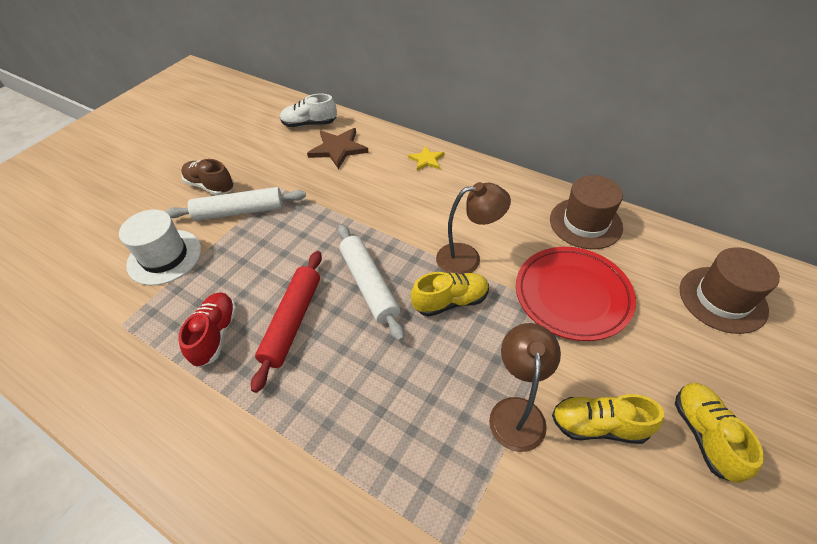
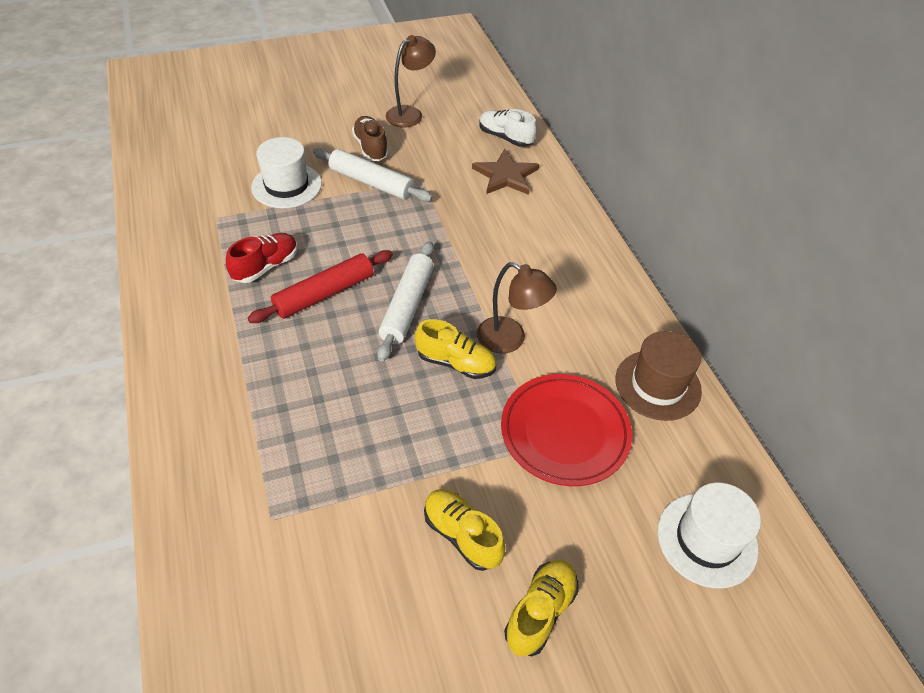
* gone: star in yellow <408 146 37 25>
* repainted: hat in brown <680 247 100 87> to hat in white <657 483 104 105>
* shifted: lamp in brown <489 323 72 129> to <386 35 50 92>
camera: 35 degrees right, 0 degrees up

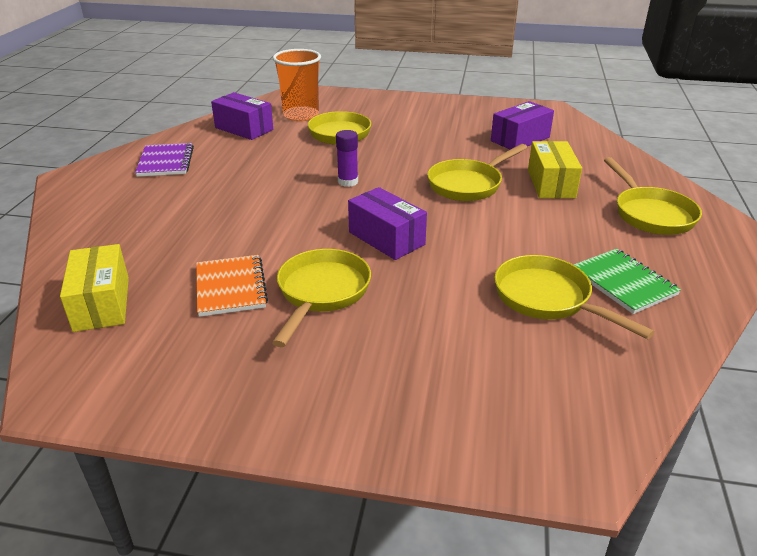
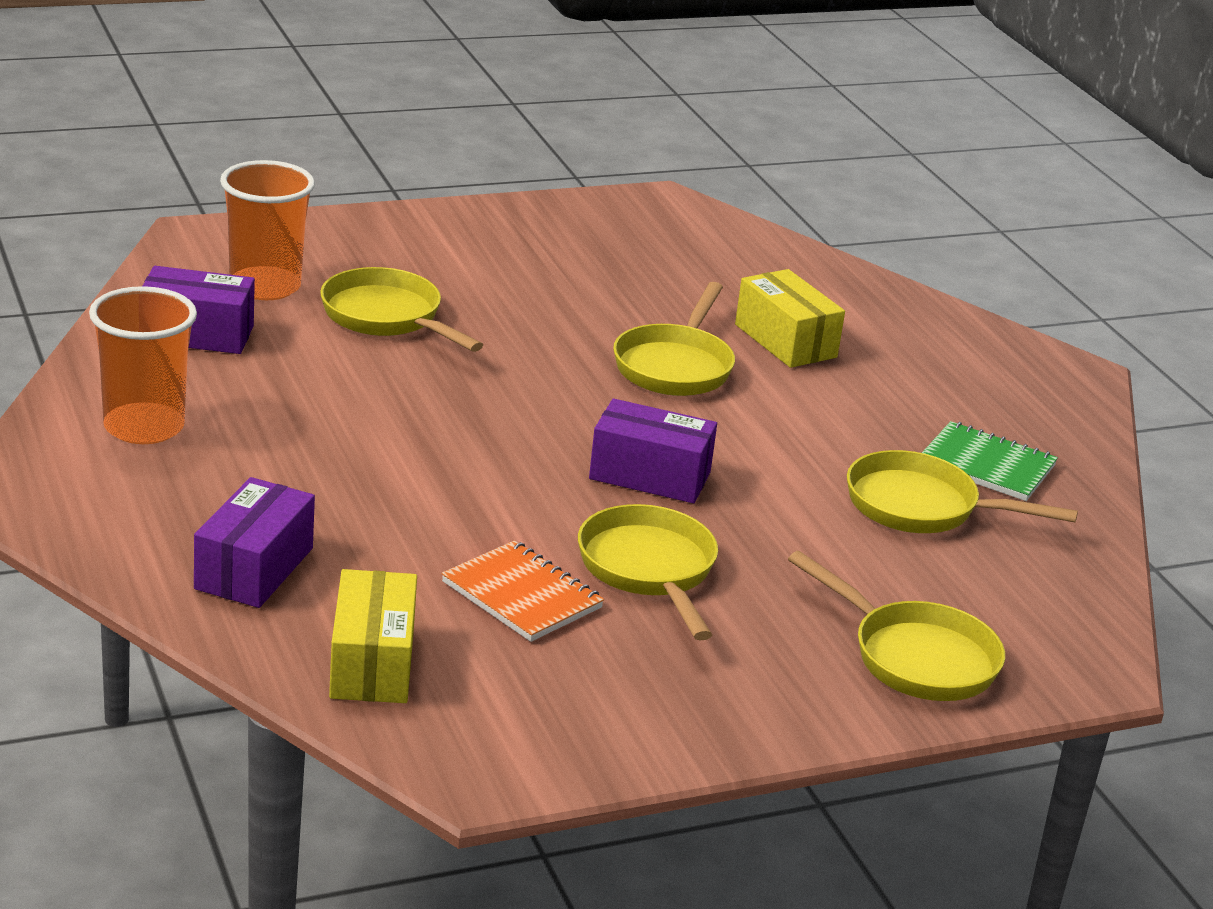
* shifted: box in purple <491 101 63 48> to <194 477 121 131>
* gone: glue stick in purple <336 130 22 57>
* swapped: notebook in purple <135 143 59 34> to cup in orange <89 286 108 158>
* shifted: pan in yellow <604 157 98 78> to <788 551 217 150>
* rotated: box in yellow <60 244 69 88> = <329 569 88 134> 45 degrees clockwise
camera: 35 degrees left, 5 degrees down

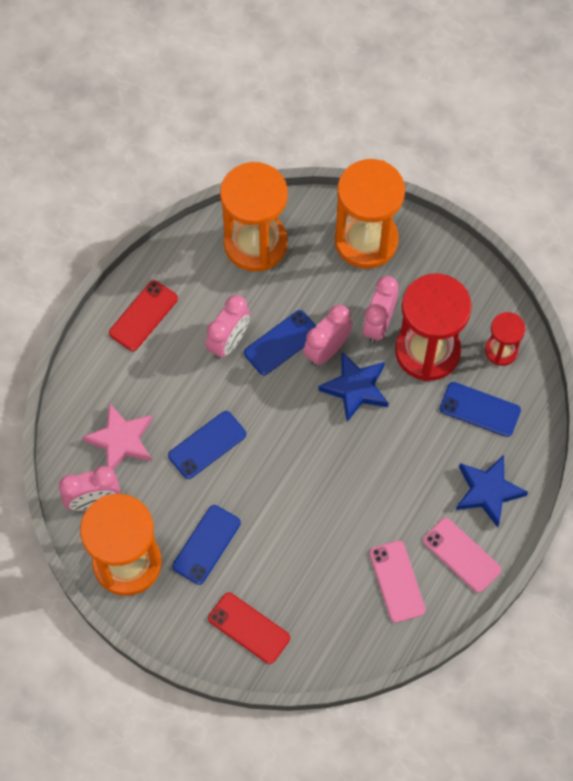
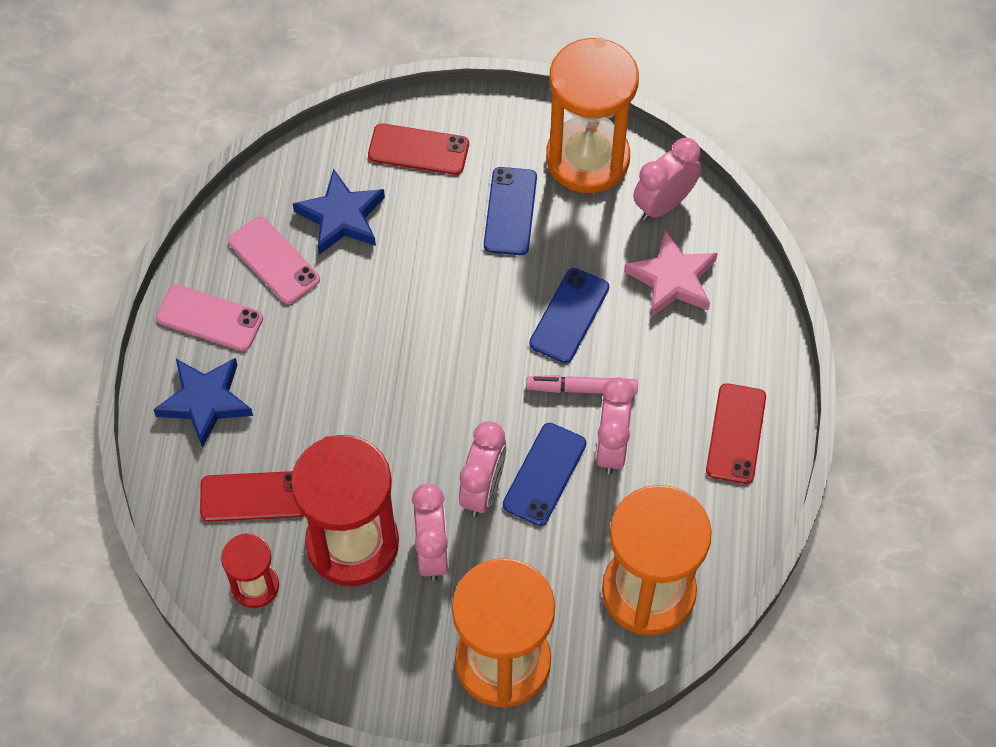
* shifted: star in blue <318 352 71 70> to <293 169 92 86>
* repainted: phone in blue <440 382 81 55> to phone in red <200 471 104 51>
* new: marker in pink <526 375 112 20>
camera: 155 degrees right, 5 degrees down

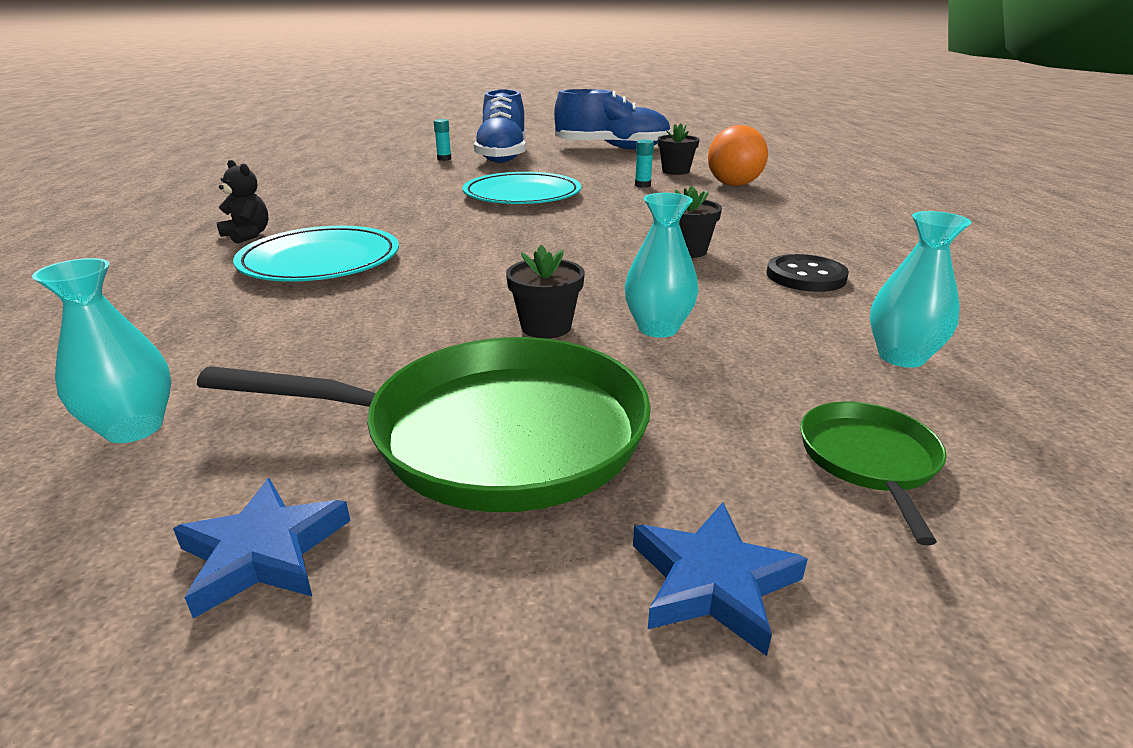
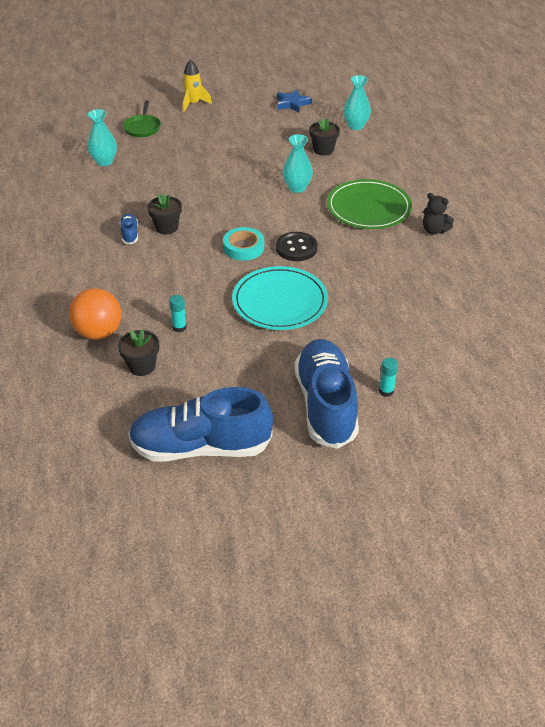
* shifted: vase in turquoise <625 193 74 145> to <282 134 31 59>
* repainted: plate in turquoise <233 226 166 56> to plate in green <327 179 85 50>
* shifted: flower pot in black <506 245 79 93> to <309 118 31 38>
* shifted: button in black <767 254 82 38> to <276 232 42 29>
* gone: pan in green <197 337 454 175>
* swapped: star in blue <633 502 175 154> to rocket in yellow <182 59 30 53>
* new: shoe in blue <119 213 19 31>
* new: tape in turquoise <223 227 41 34>
camera: 175 degrees right, 15 degrees up

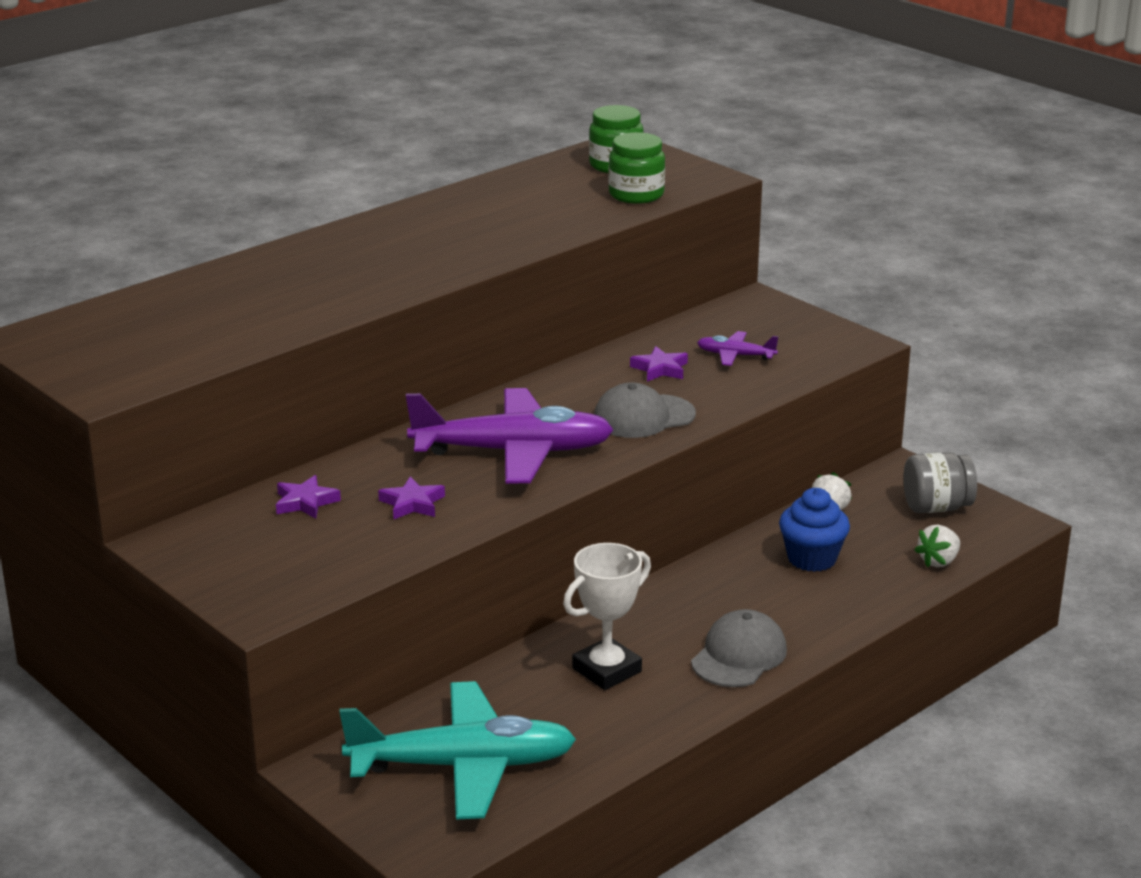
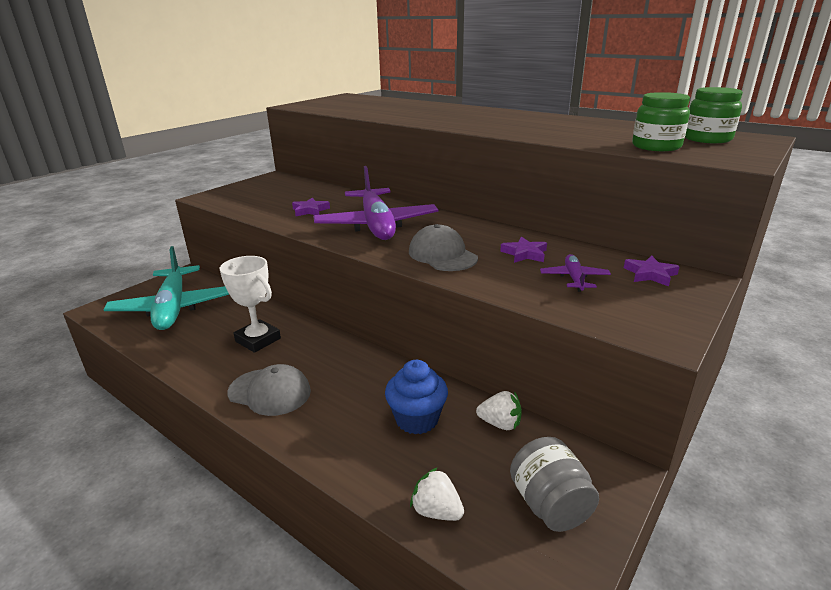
* shifted: star in purple <276 475 65 44> to <624 256 56 31>
camera: 80 degrees right, 0 degrees up

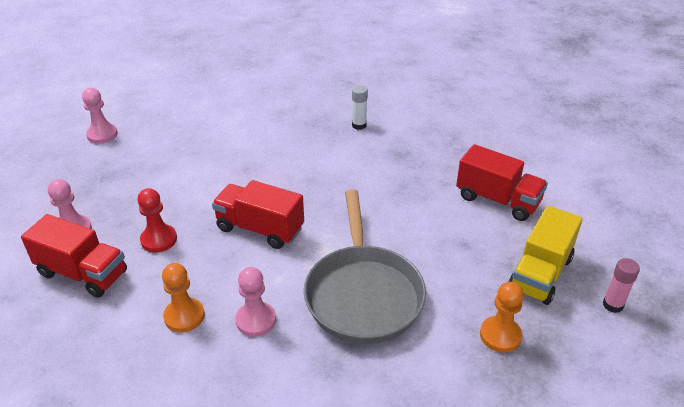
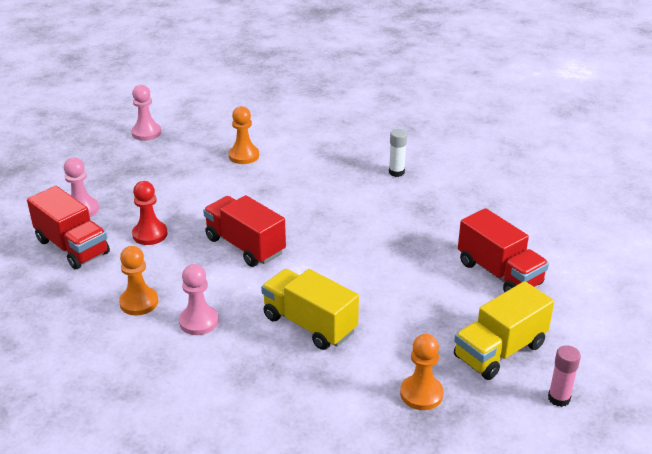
* swapped: pan in grey <304 189 122 155> to truck in yellow <261 269 98 81>
* new: pawn in orange <229 106 30 58>
camera: 20 degrees right, 5 degrees down

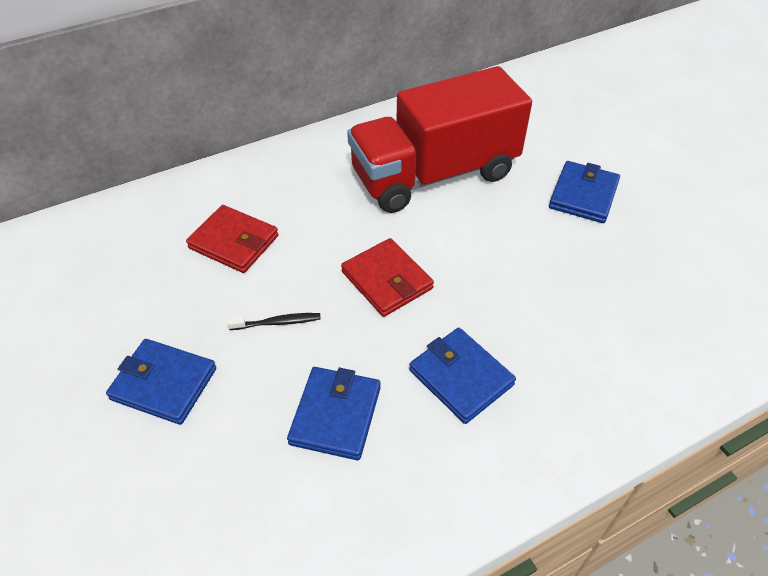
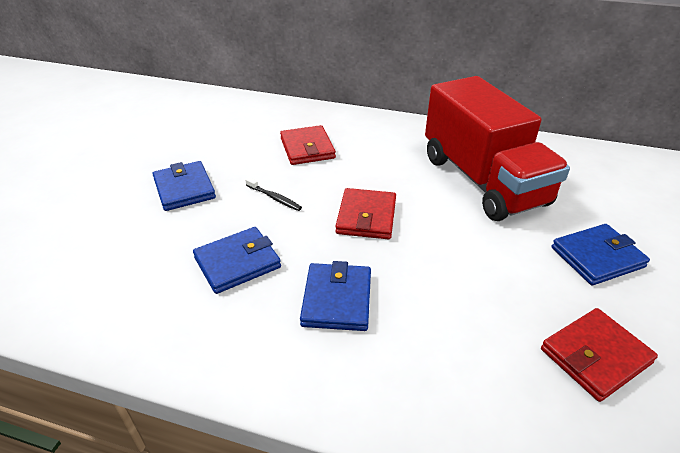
* rotated: truck in red <347 66 185 147> = <425 76 145 145> 135 degrees counterclockwise
* new: wallet in red <541 308 117 94>
camera: 45 degrees right, 10 degrees down

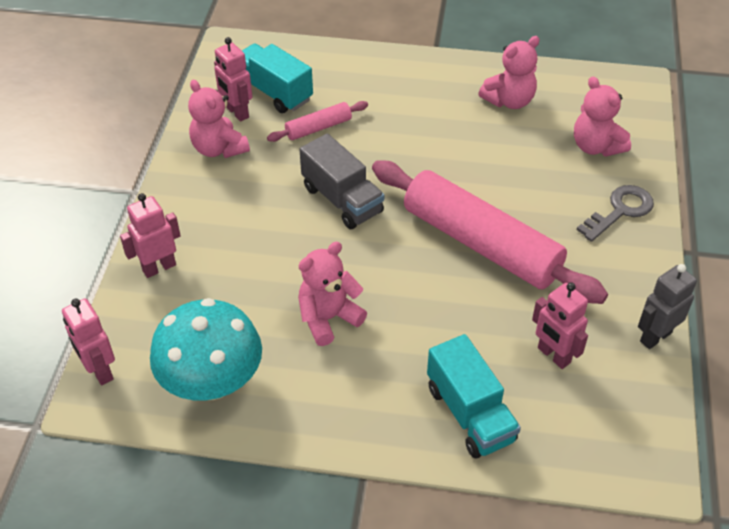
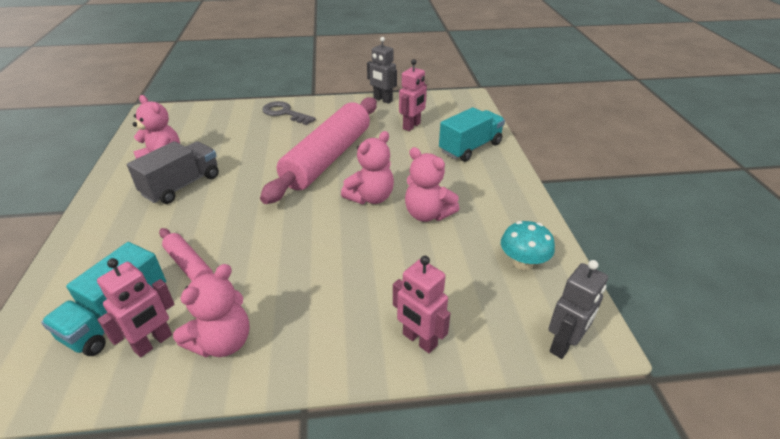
* shifted: teddy bear in pink <574 76 57 81> to <341 131 53 73>
* shifted: truck in grey <299 133 85 96> to <127 141 92 63>
* repainted: robot in pink <62 298 53 87> to robot in grey <548 260 60 99>
* scaled: mushroom in turquoise <150 298 112 102> = <501 221 54 49> x0.56
camera: 105 degrees left, 10 degrees down

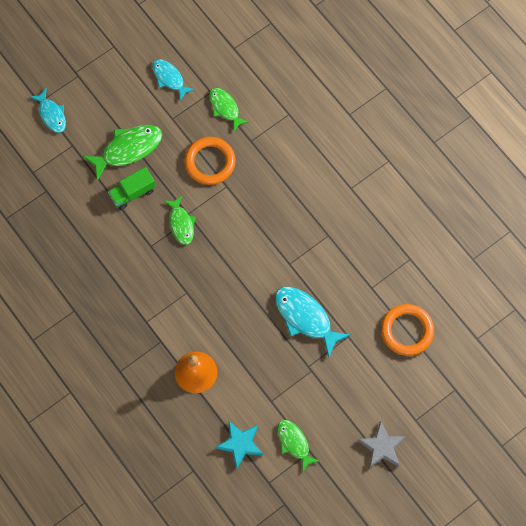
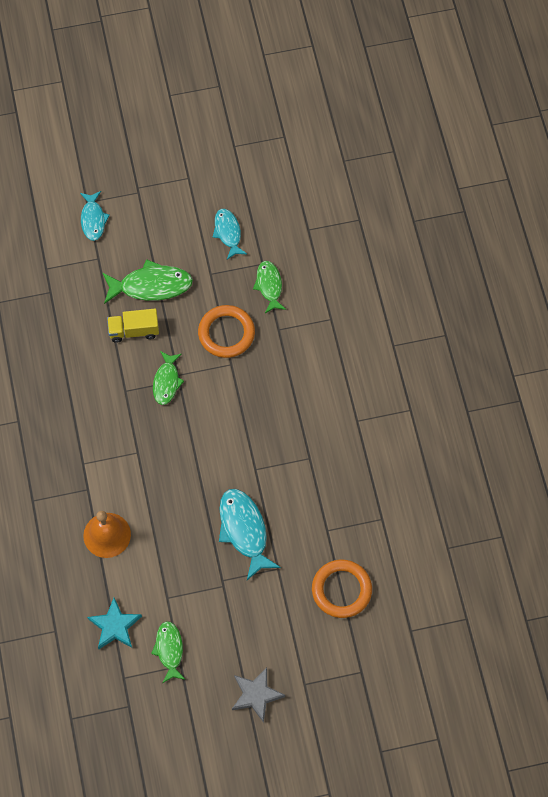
* repainted: truck in green <108 167 48 43> to truck in yellow <107 309 52 34>
camera: 25 degrees right, 5 degrees down

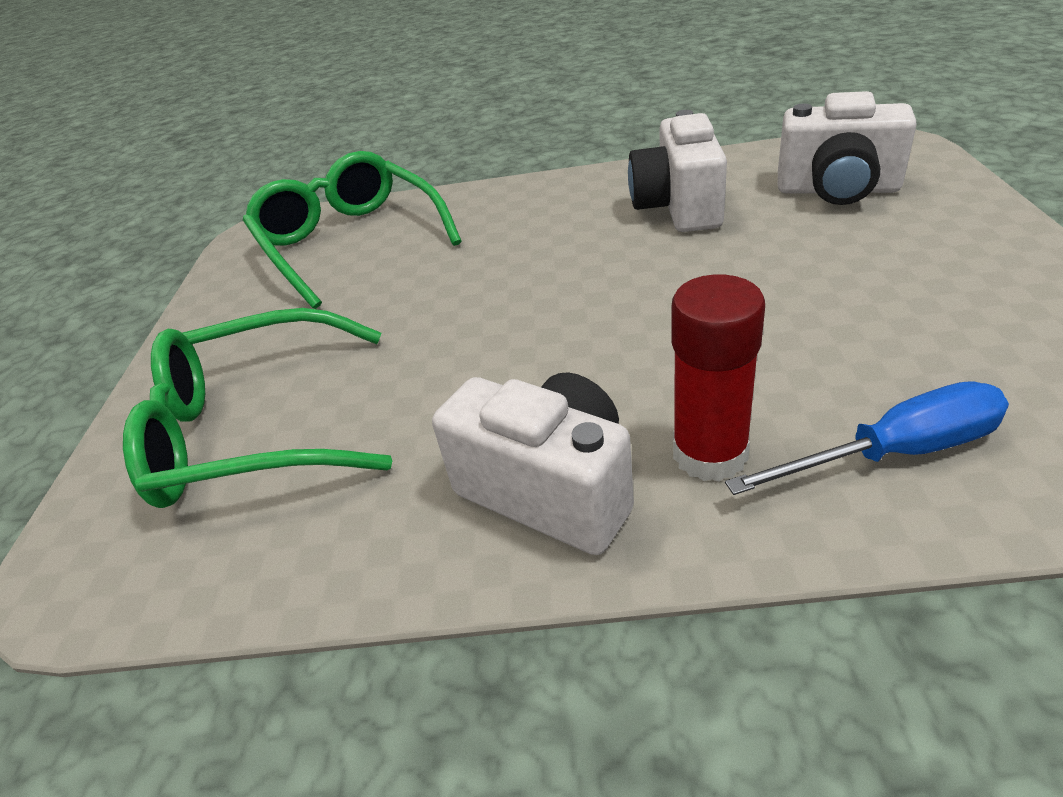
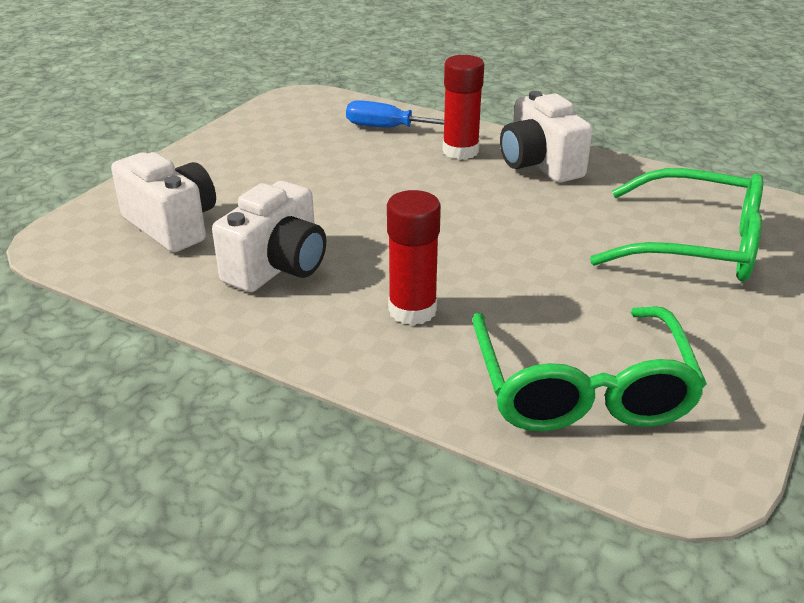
* new: glue stick in red <387 190 54 135>
camera: 155 degrees left, 5 degrees down

